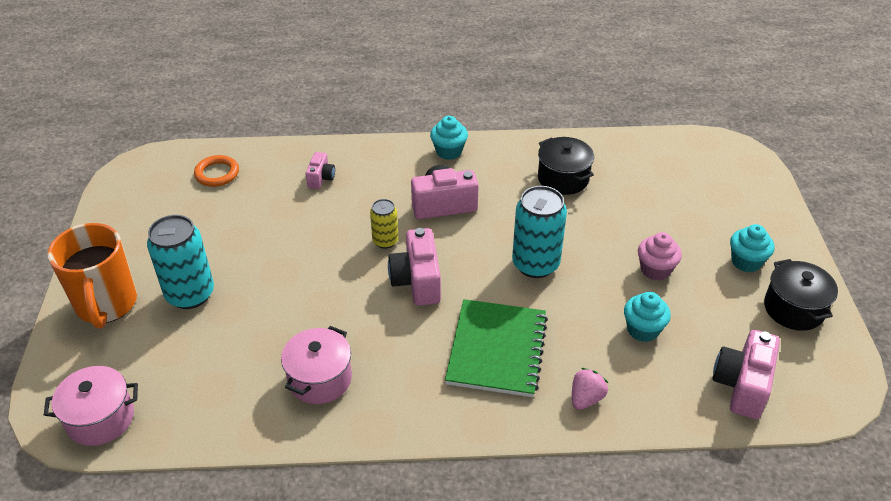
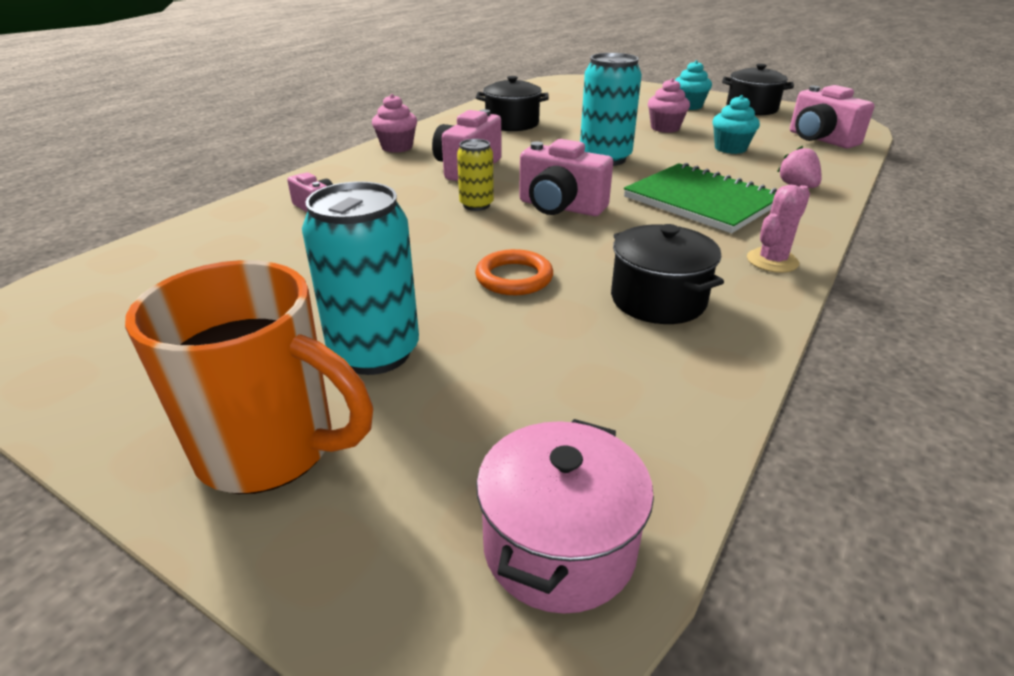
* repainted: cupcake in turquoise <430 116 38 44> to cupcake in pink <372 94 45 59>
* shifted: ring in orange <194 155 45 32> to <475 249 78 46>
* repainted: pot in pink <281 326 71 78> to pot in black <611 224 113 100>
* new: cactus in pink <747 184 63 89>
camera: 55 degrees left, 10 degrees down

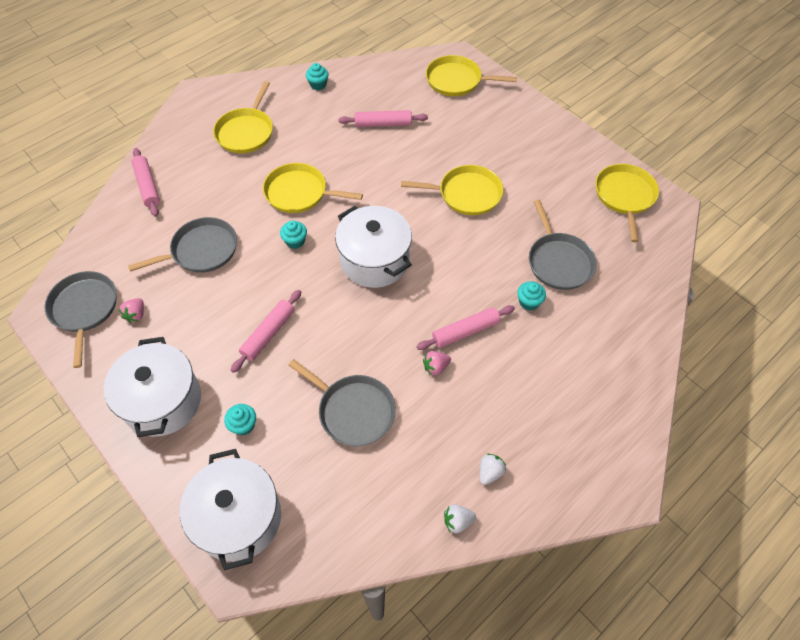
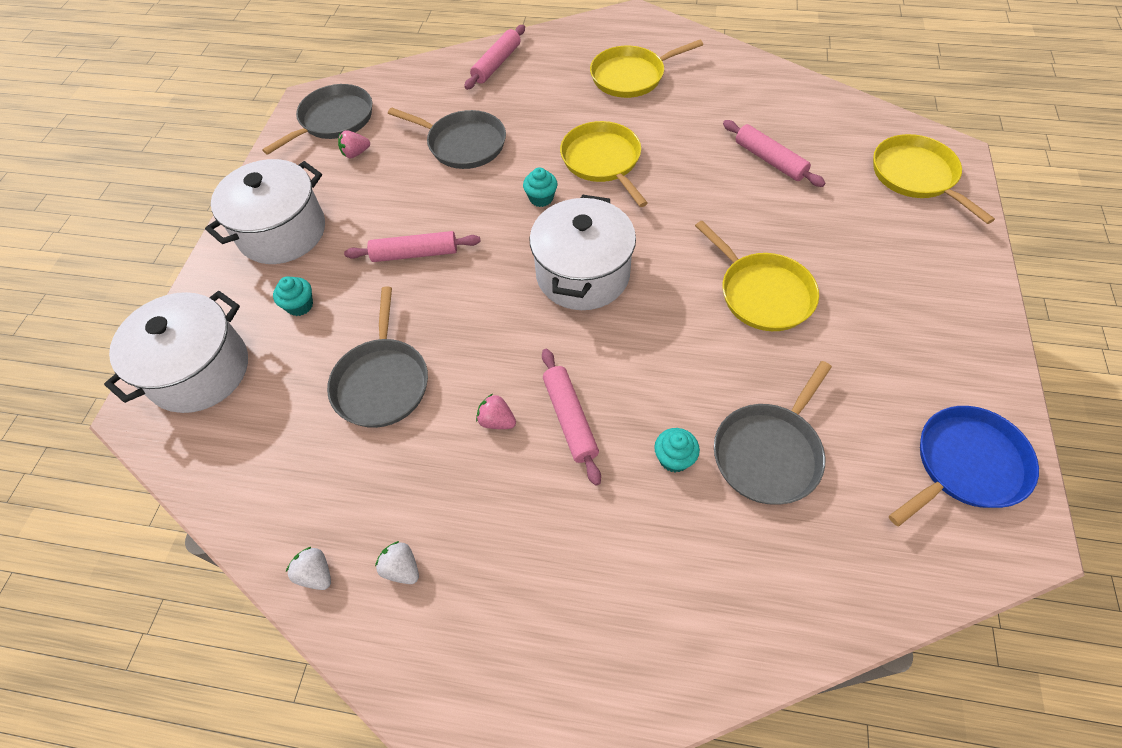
* gone: cupcake in turquoise <306 63 23 27>
* repainted: pan in yellow <595 164 64 78> to pan in blue <889 406 150 120>
* rotated: rolling pin in pink <416 305 99 45> = <542 349 59 137> 45 degrees clockwise
* rotated: strawberry in white <480 454 26 31> = <375 541 44 43> 135 degrees counterclockwise
camera: 55 degrees right, 0 degrees up

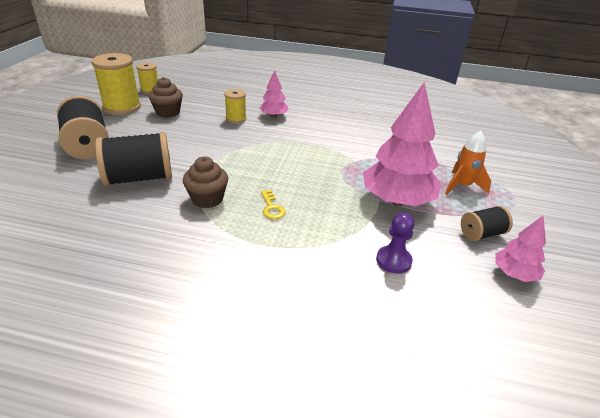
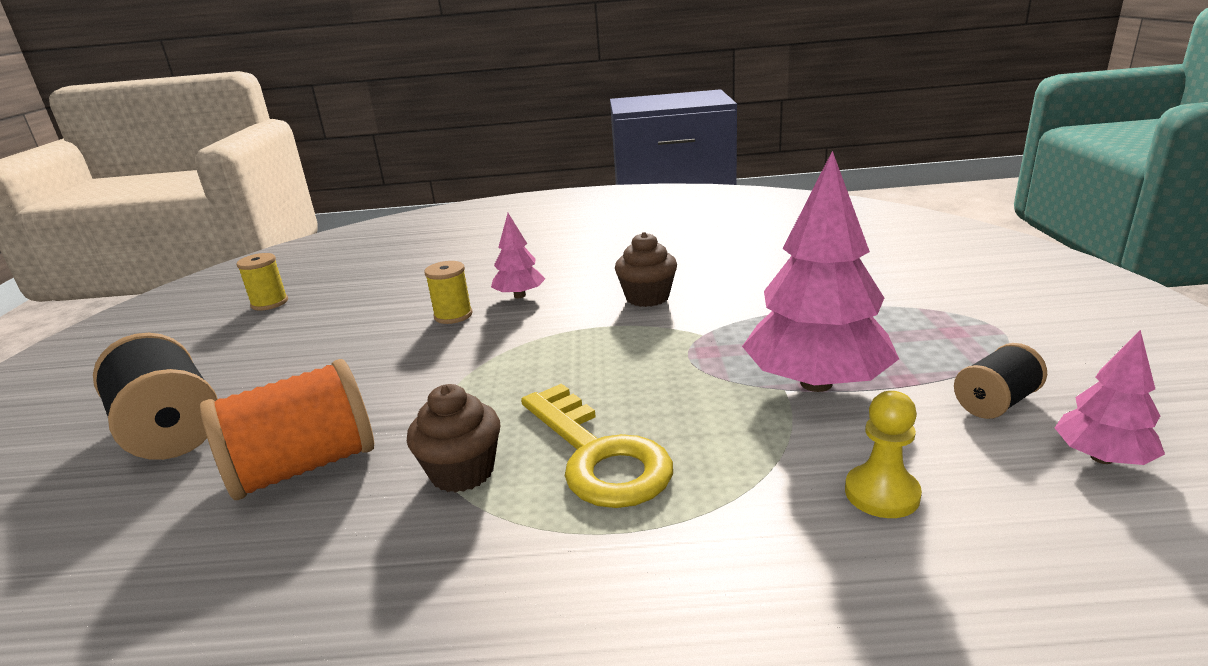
* gone: spool in yellow <92 53 49 62>
* shifted: cupcake in brown <148 77 35 41> to <615 232 62 75>
* gone: rocket in orange <445 131 46 64>
* repainted: spool in black <95 132 77 54> to spool in orange <200 359 174 141>
* scaled: key in yellow <261 190 25 29> = <521 384 152 124> x2.27
* repainted: pawn in purple <376 213 38 61> to pawn in yellow <845 391 77 127>
camera: 10 degrees left, 10 degrees down

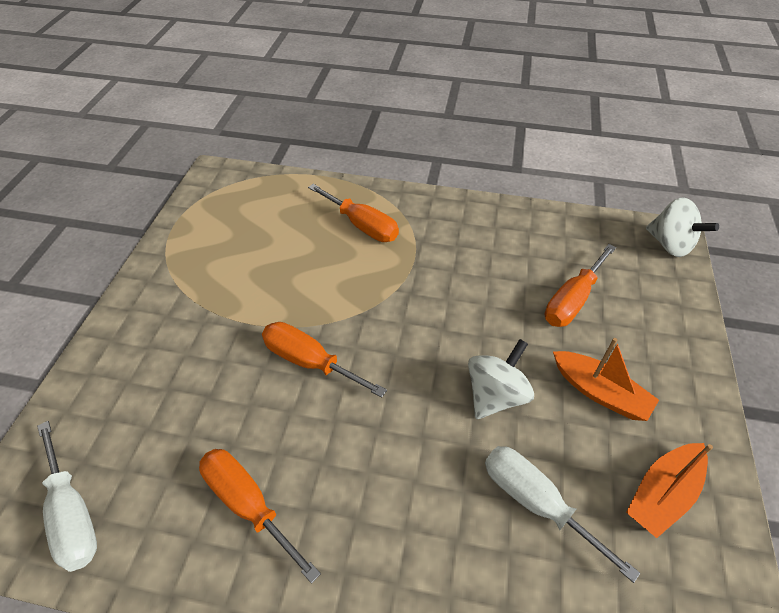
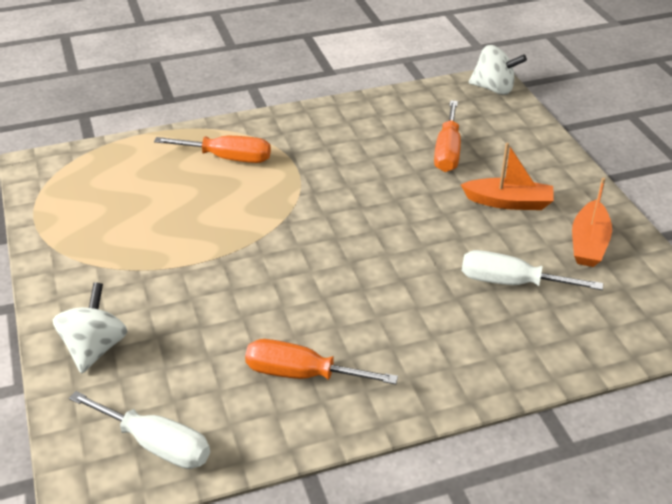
* gone: screwdriver in orange <262 322 125 76>
* shifted: spinning top in white <468 339 66 80> to <53 282 74 92>
camera: 30 degrees left, 10 degrees down

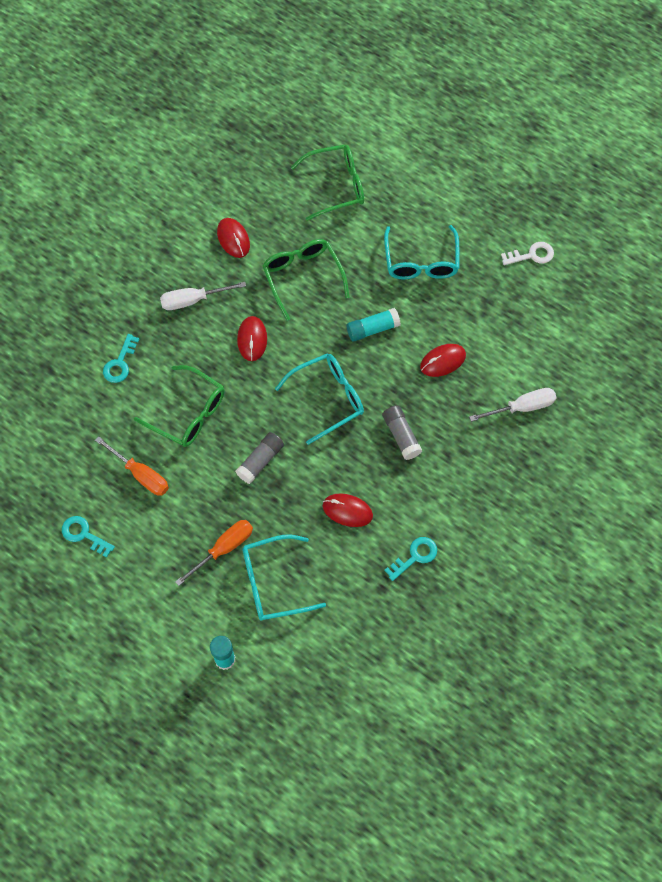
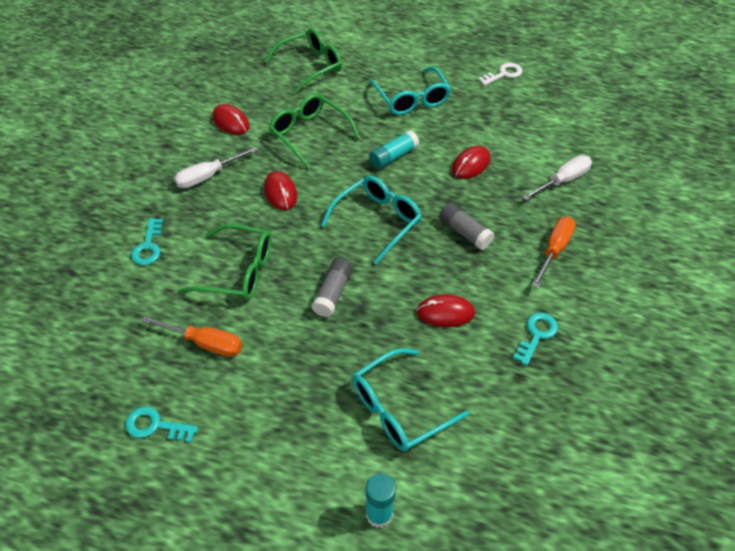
* shifted: screwdriver in orange <175 520 78 66> to <532 217 44 71>
camera: 20 degrees left, 15 degrees down

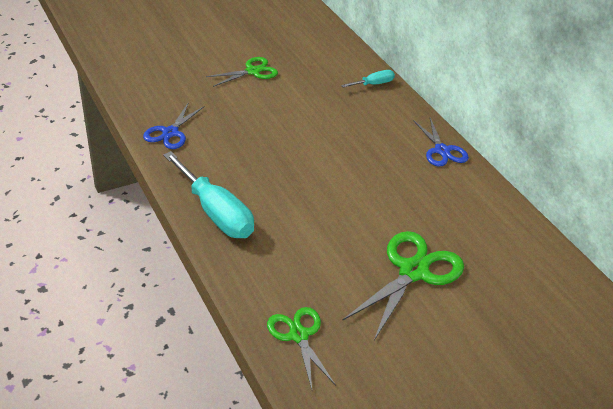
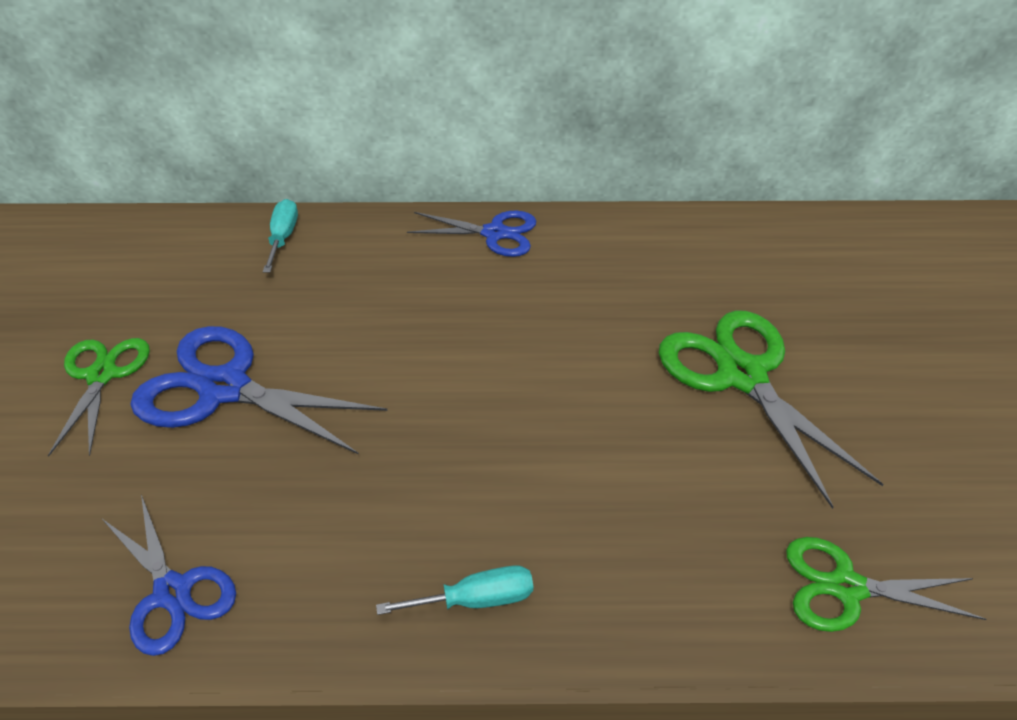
* scaled: screwdriver in turquoise <163 151 91 87> = <376 565 157 50> x0.50
* new: scissors in blue <130 326 258 129>
camera: 60 degrees left, 5 degrees up

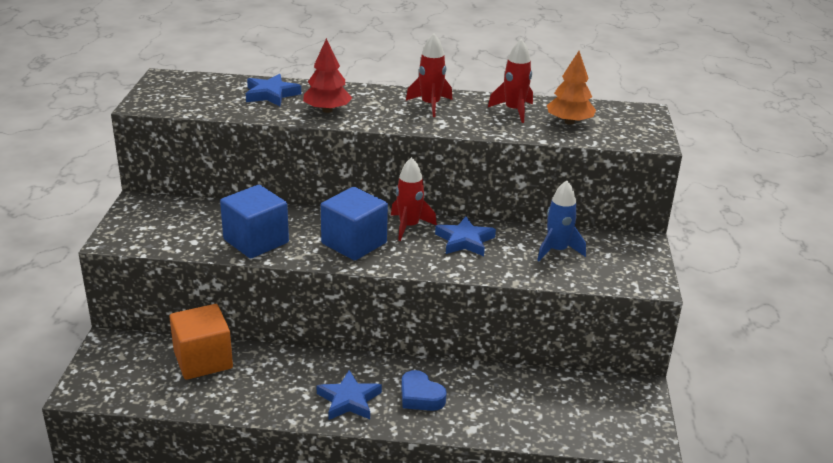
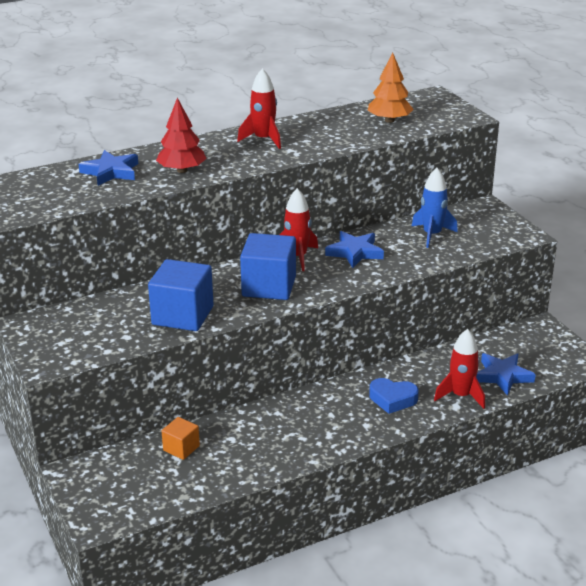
* shifted: rocket in red <488 39 45 84> to <434 329 51 80>
* scaled: cube in orange <169 304 64 76> = <162 417 38 43> x0.53
* shifted: star in blue <317 370 65 50> to <476 353 60 43>
camera: 30 degrees left, 0 degrees up

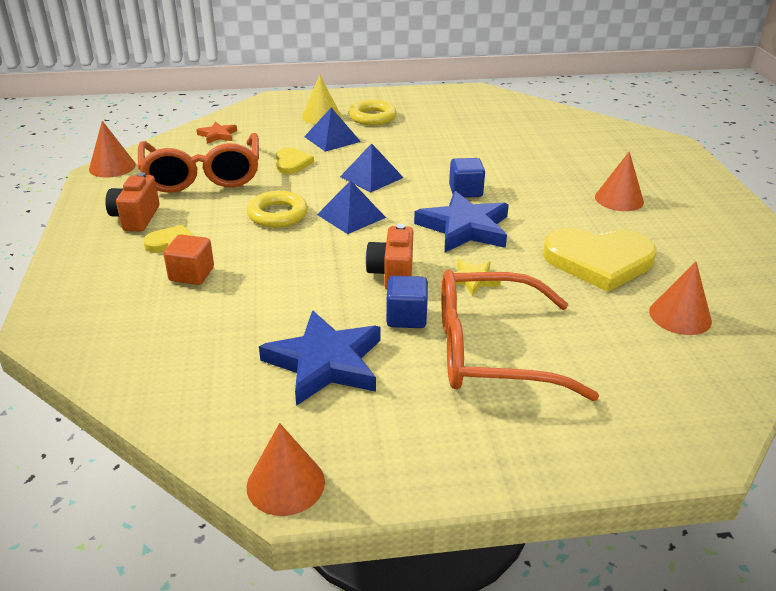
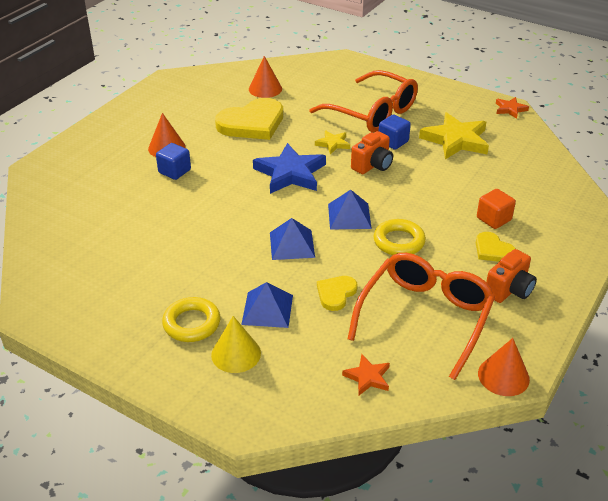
* shifted: cube in blue <449 158 36 40> to <156 143 35 37>
* rotated: heart in yellow <543 228 113 64> = <215 98 68 42> 105 degrees clockwise
* repainted: star in blue <259 310 121 96> to star in yellow <419 112 70 47>
* swapped: cone in orange <247 423 78 93> to star in orange <496 97 33 22>
camera: 140 degrees left, 5 degrees up

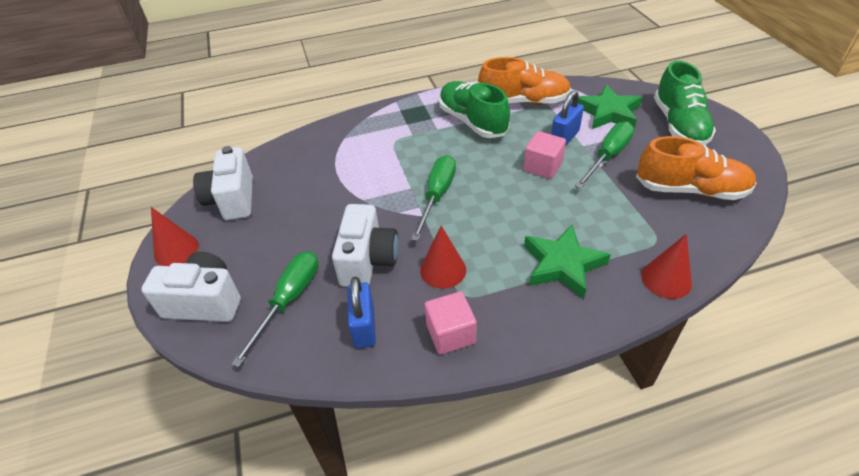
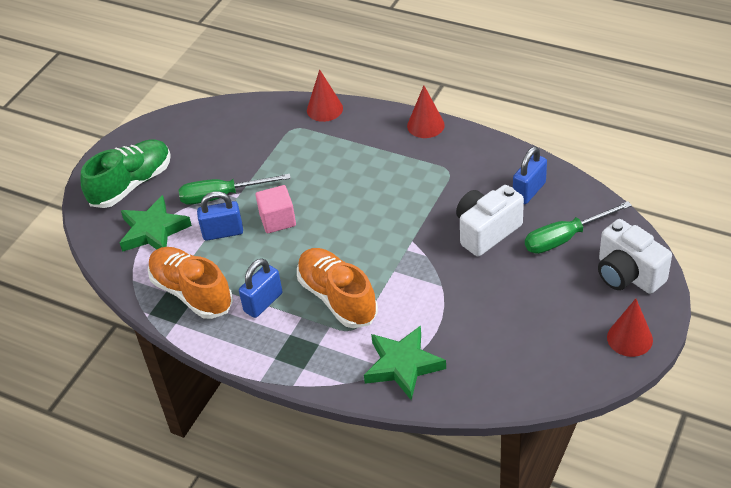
* swapped: shoe in green <439 81 71 57> to padlock in blue <239 258 43 60>
* shifted: shoe in orange <636 136 120 64> to <297 248 81 80>
* gone: camera in white <193 146 60 75>
* gone: screwdriver in green <411 155 45 86>
* shifted: star in green <524 225 87 74> to <364 325 82 75>
* shifted: cone in red <420 226 46 63> to <407 86 38 52>
* gone: cube in pink <425 291 52 64>
camera: 135 degrees left, 0 degrees up

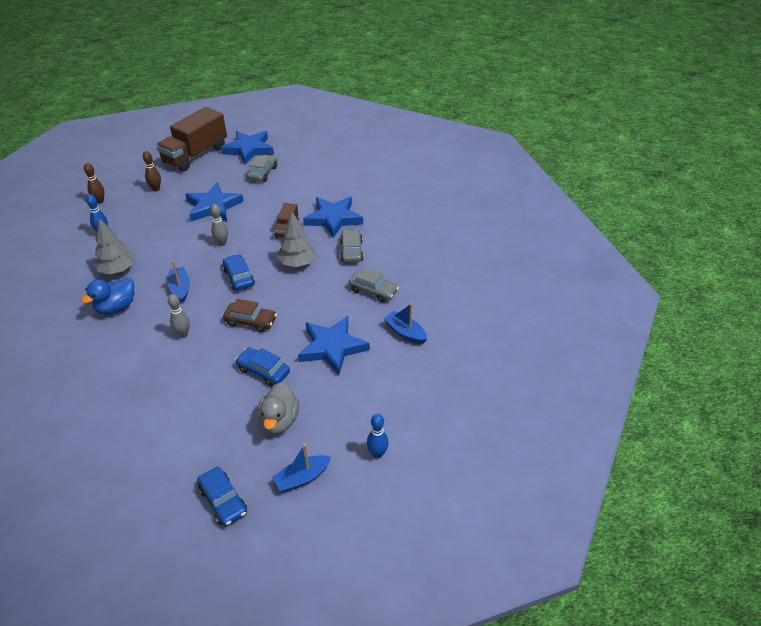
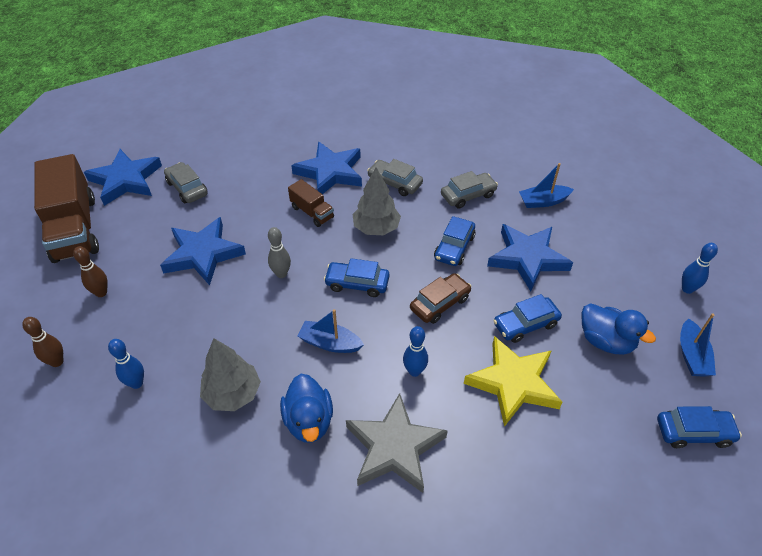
* repainted: bowling pin in grey <168 294 22 44> to bowling pin in blue <403 326 25 51>
* repainted: duck in grey <258 382 41 52> to duck in blue <582 303 74 52>
* new: car in blue <434 216 41 50>
* new: star in yellow <464 336 98 91>
* new: star in grey <346 393 102 100>
camera: 55 degrees left, 5 degrees up

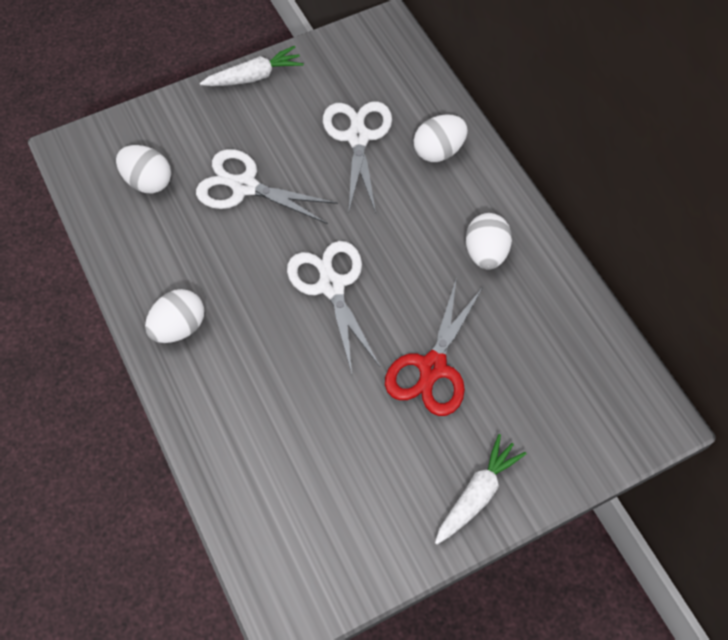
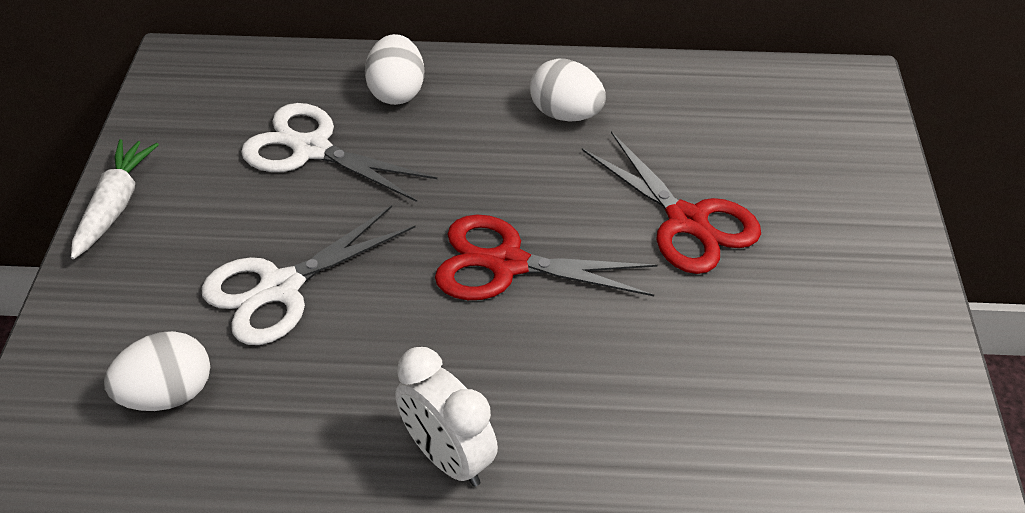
* repainted: scissors in white <287 241 93 133> to scissors in red <435 215 223 85>
* swapped: egg in white <145 289 59 54> to clock in white <395 347 103 140>
* gone: carrot in white <435 434 91 110>
camera: 60 degrees left, 15 degrees down

